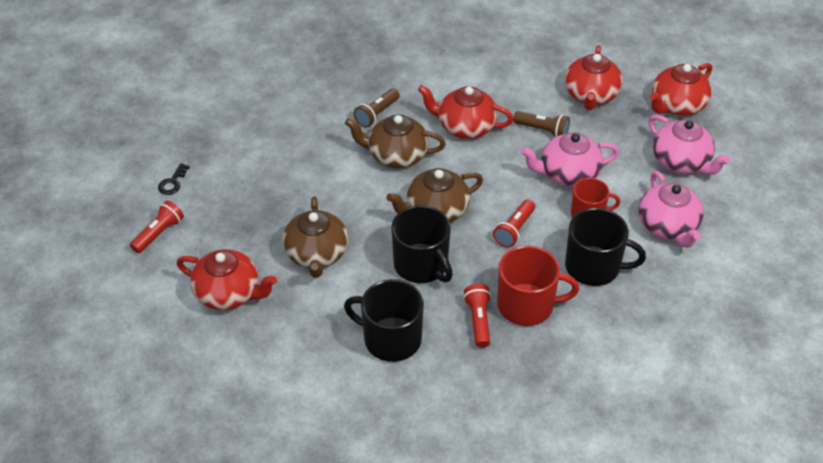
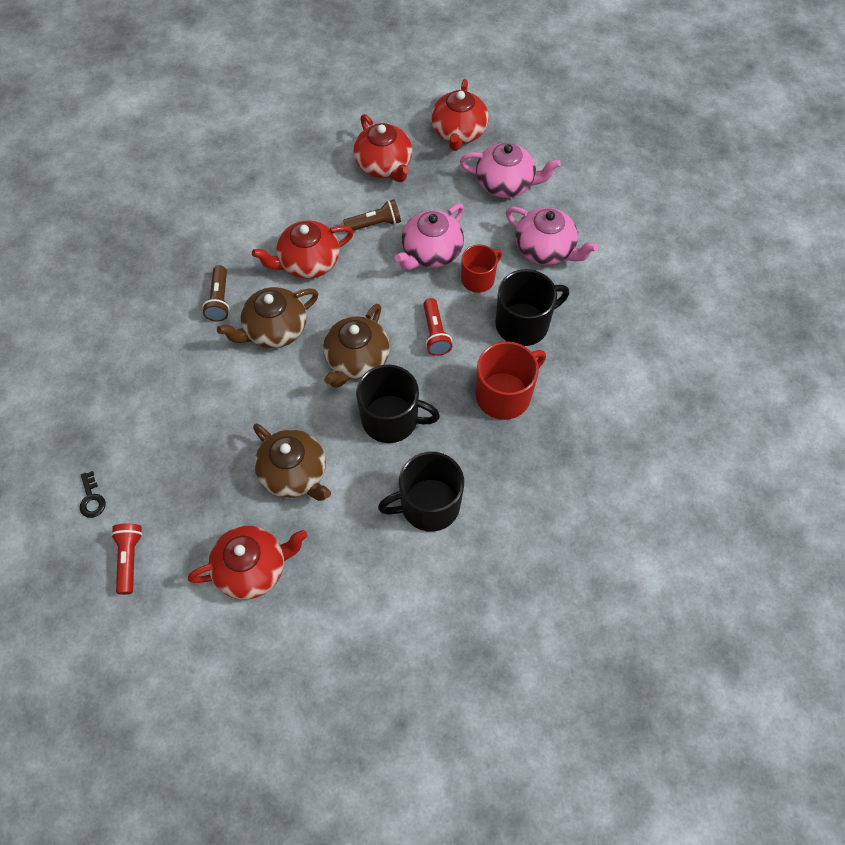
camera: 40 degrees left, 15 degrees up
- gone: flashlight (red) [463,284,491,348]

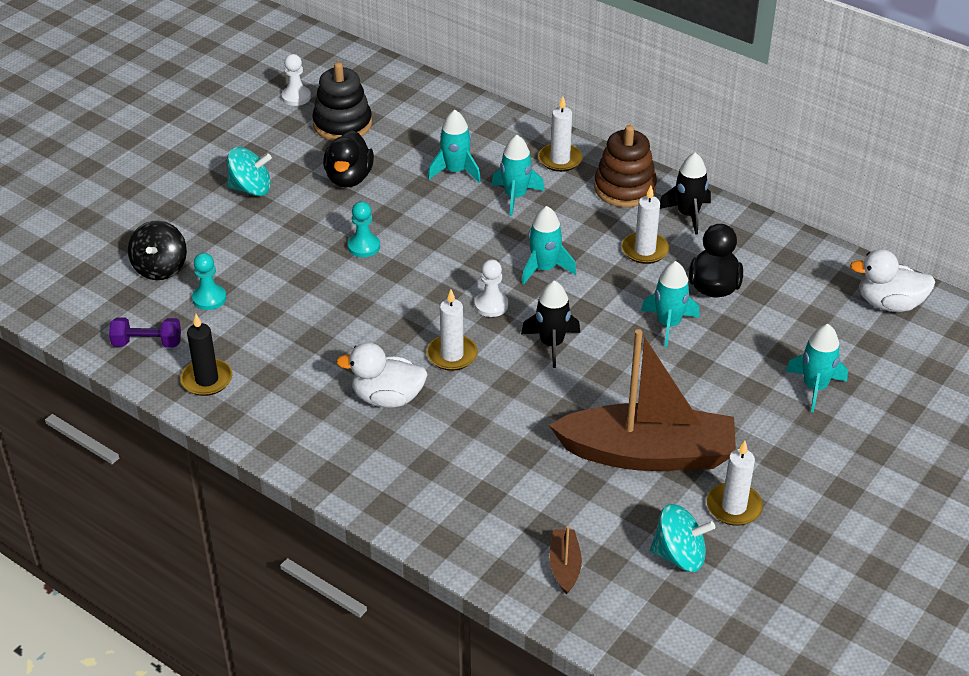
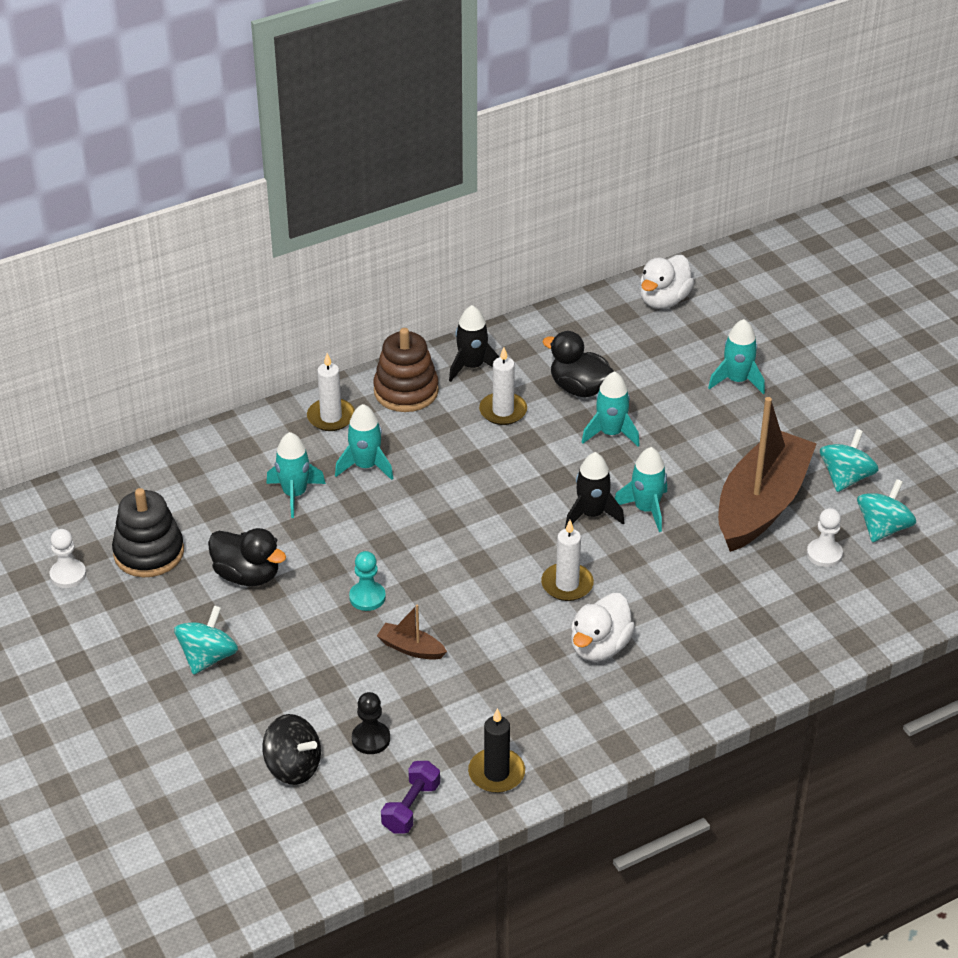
camera: 65 degrees left, 0 degrees up
- repainted: pawn (turquoise) [192,253,226,310] to pawn (black) [352,692,390,754]
- shifted: pawn (white) [475,259,508,317] to [807,508,843,567]
- shifted: rocket (turquoise) [522,206,576,285] to [615,447,667,532]
- shifted: boat (brown) [549,526,582,595] to [377,605,447,660]
- swapped: candle (white) [707,441,763,526] to spinning top (turquoise) [820,429,879,492]

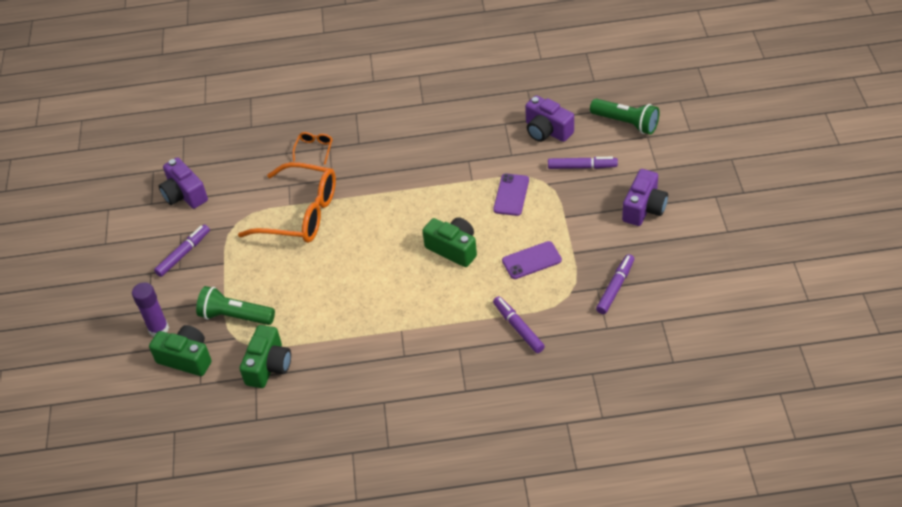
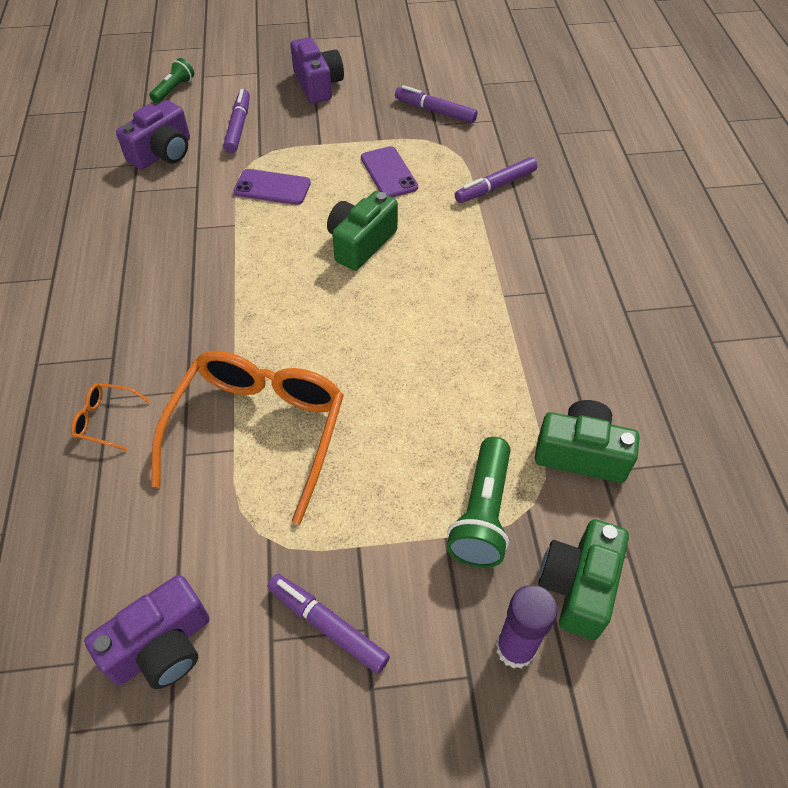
camera: 95 degrees left, 5 degrees up
- scaled: flashlight (green) [590,99,659,135] = [149,58,194,103] x0.61
- rotated: camera (purple) [622,169,668,226] = [290,37,344,103] 45 degrees clockwise

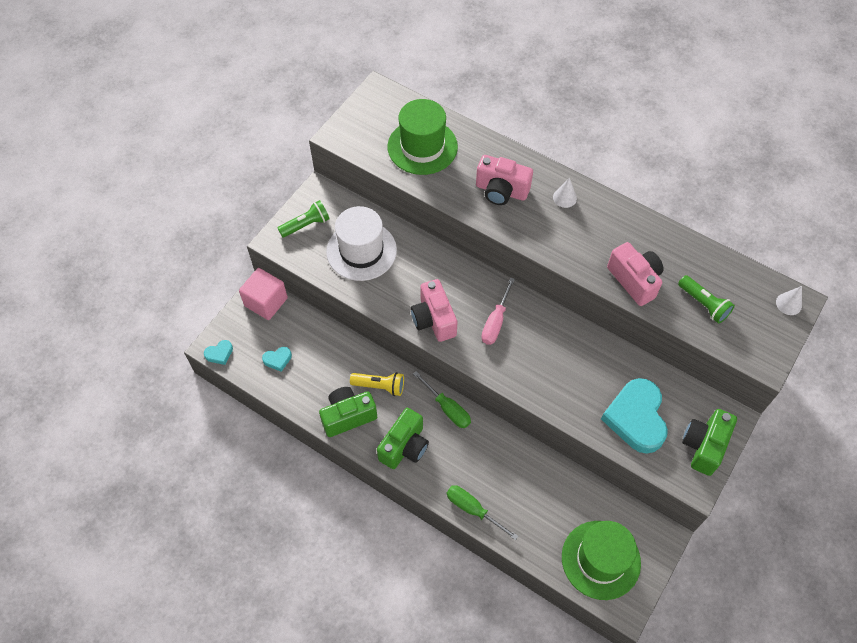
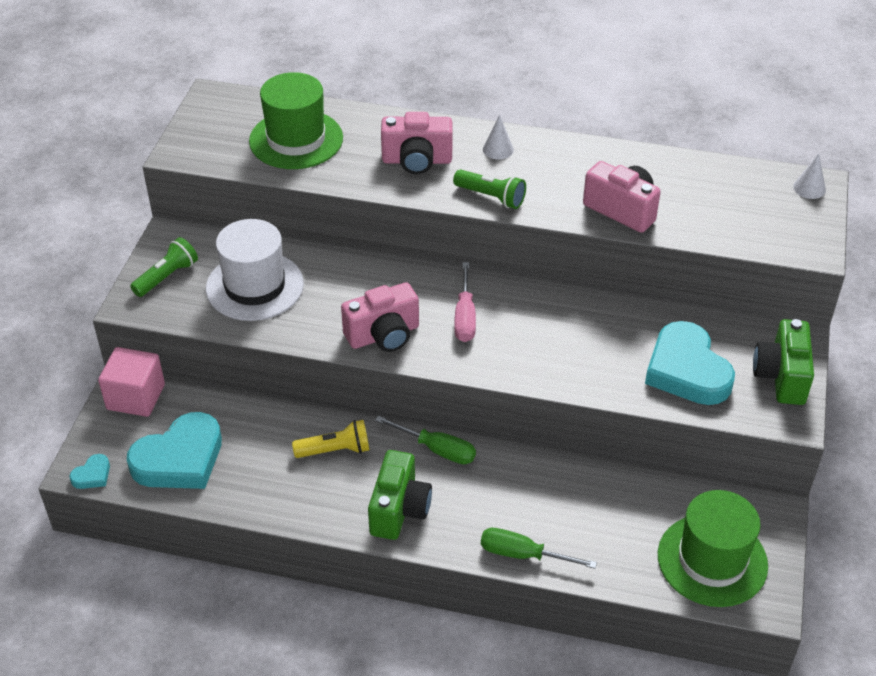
camera: 20 degrees left, 15 degrees down
- scaled: heart (turquoise) [262,347,292,372] = [127,412,222,489] x2.32
- gone: camera (green) [319,387,377,437]
- rotated: camera (pink) [410,279,458,342] = [341,282,419,352] 75 degrees counterclockwise
- shifted: flashlight (green) [678,275,735,324] to [453,170,526,209]

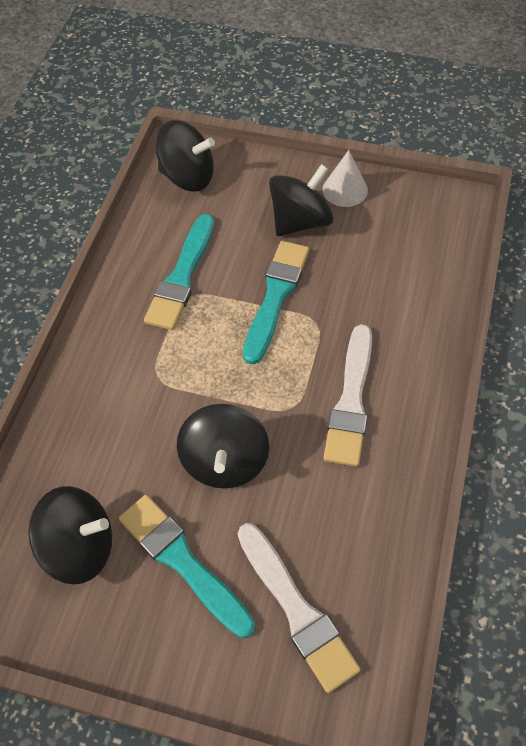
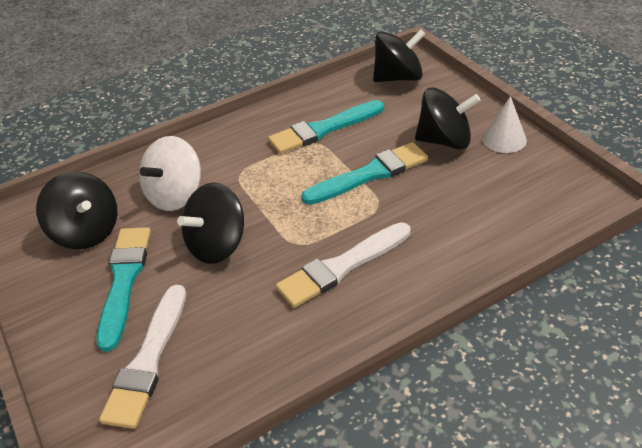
camera: 45 degrees right, 15 degrees down
- rotated: spinning top (black) [156,120,215,192] = [373,29,426,82] 75 degrees counterclockwise
- new: spinning top (white) [139,136,201,211]

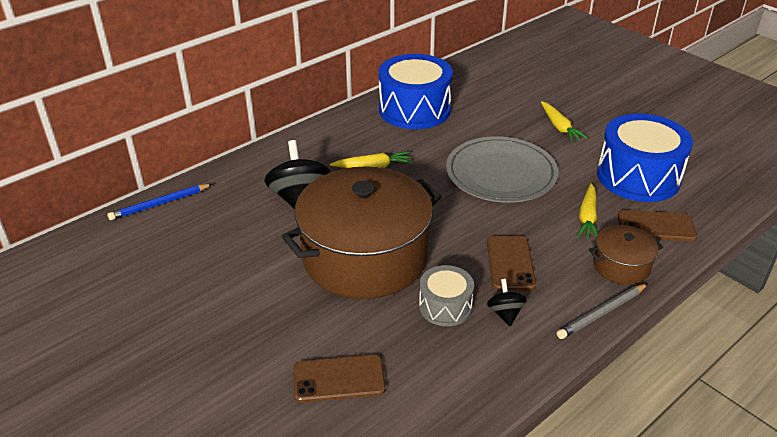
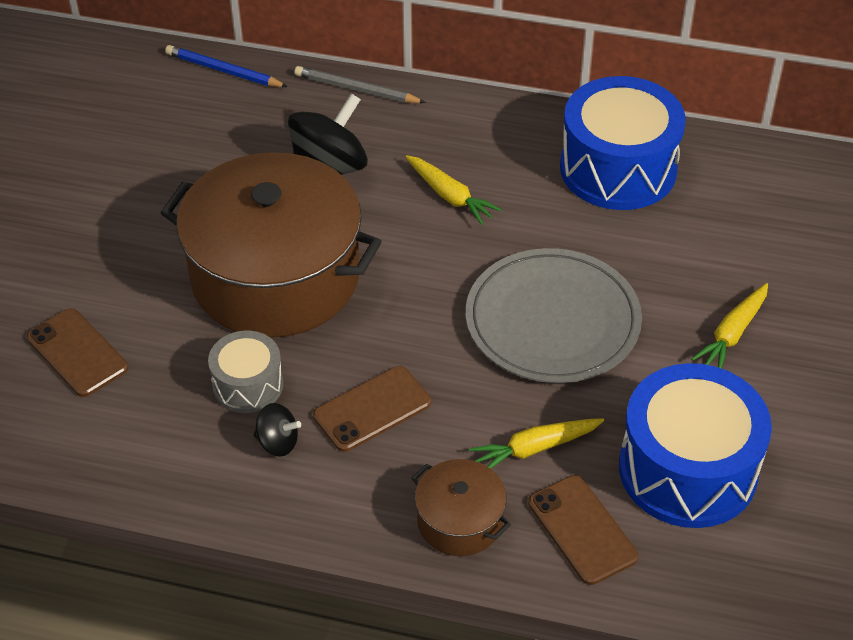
camera: 55 degrees right, 10 degrees up
- rotated: spinning top (black) [487,279,527,326] = [254,403,301,457] 60 degrees clockwise
- shifted: pencil (grey) [557,283,648,339] to [295,66,426,103]

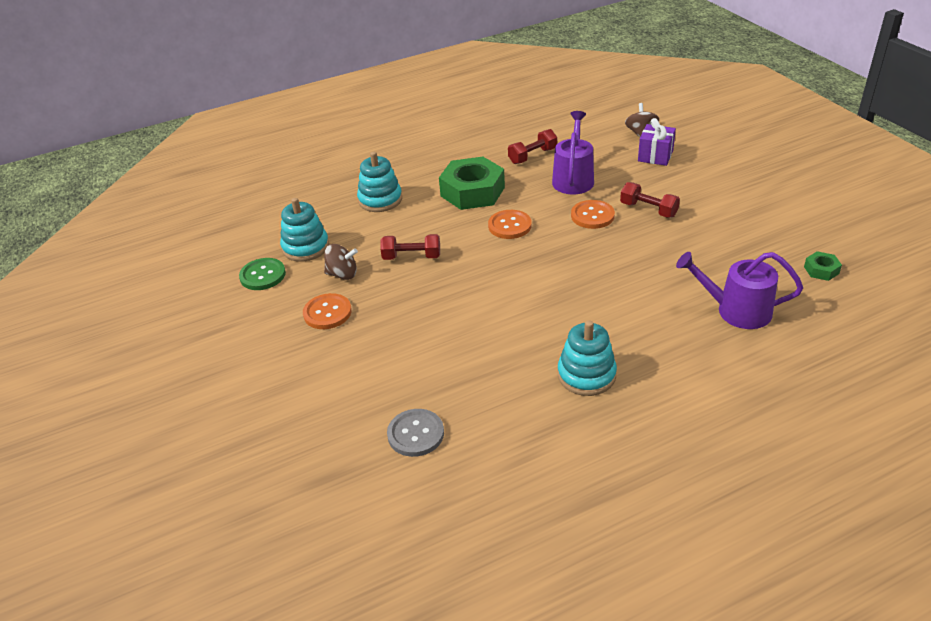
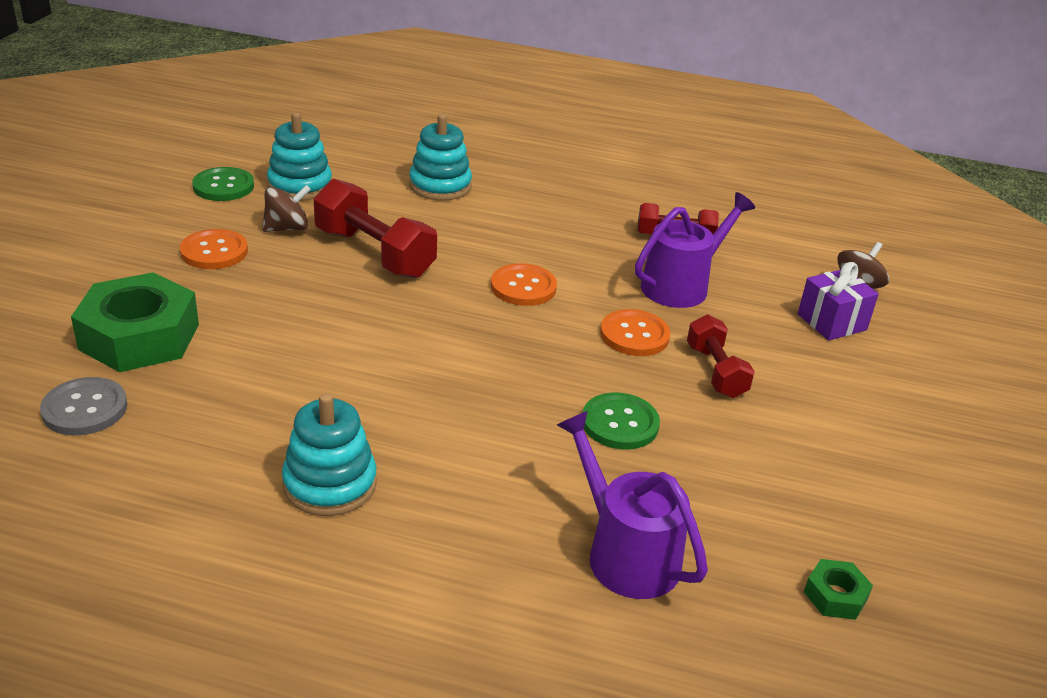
camera: 35 degrees right, 5 degrees down
- rotated: spinning top (brown) [324,244,358,280] = [262,185,311,232] 75 degrees counterclockwise
- scaled: dumbbell (red) [380,234,440,260] = [314,179,437,278] x1.62
- shifted: nut (green) [439,157,505,210] to [71,272,199,372]
- new: button (green) [583,392,660,450]

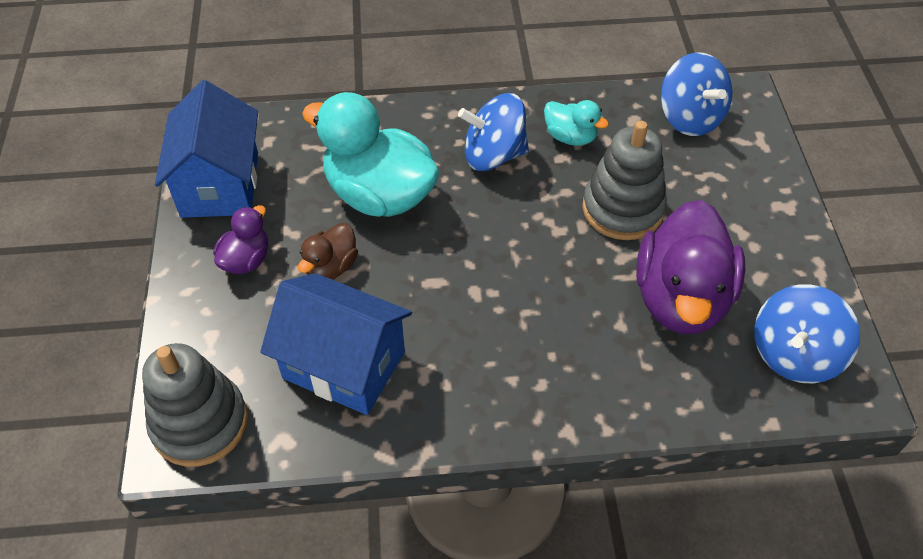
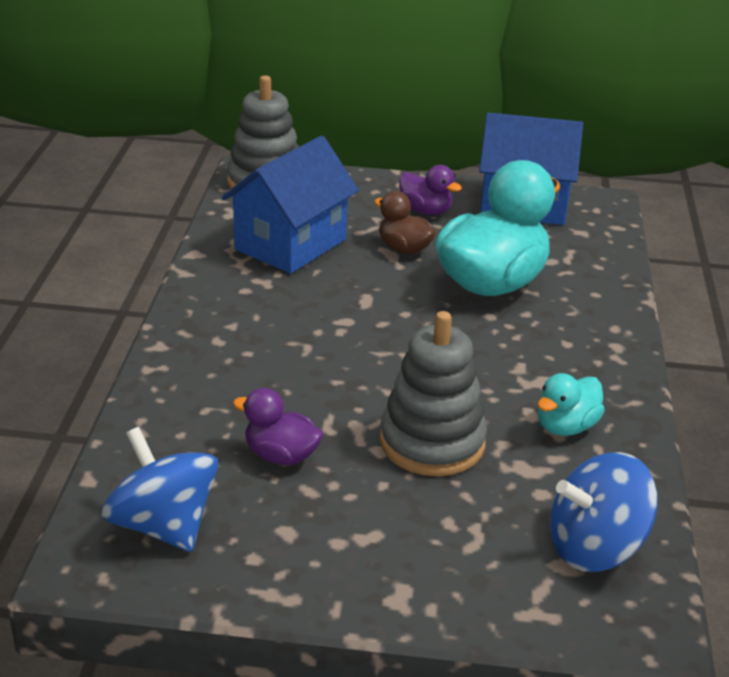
camera: 100 degrees right, 20 degrees down
- gone: spinning top (blue) [458,93,529,171]
- scaled: duck (purple) [636,200,745,334] = [233,388,323,465] x0.49

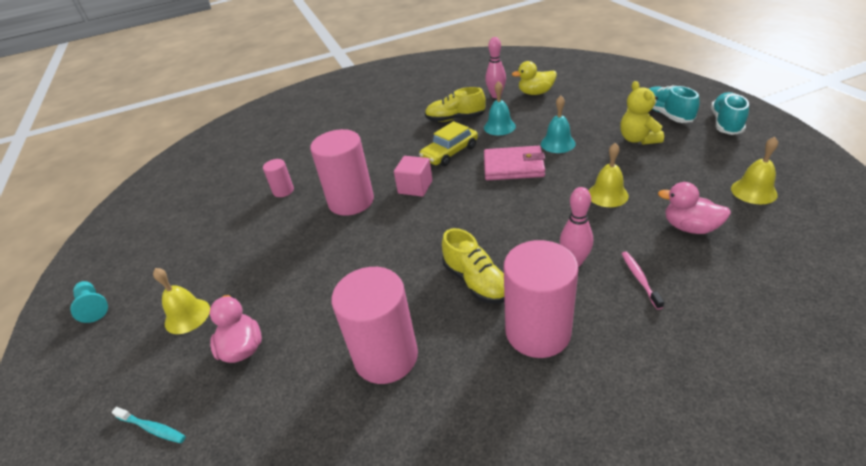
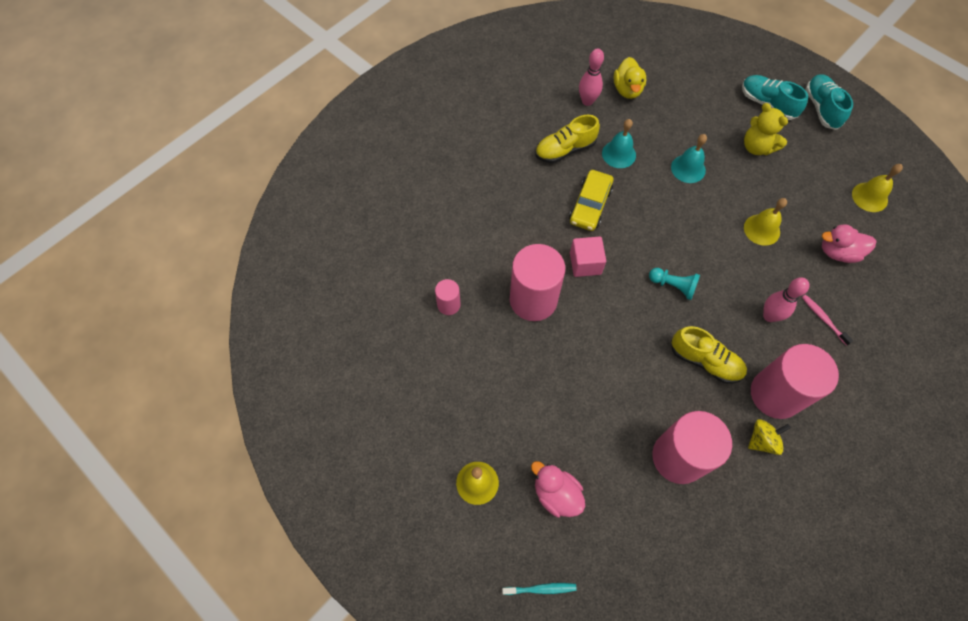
camera: 30 degrees left, 25 degrees up
- shifted: pawn (turquoise) [70,281,108,323] to [649,268,700,300]
- gone: wallet (pink) [484,146,545,180]
- rotated: duck (yellow) [512,61,557,95] = [614,57,646,99] 60 degrees counterclockwise
- new: spinning top (yellow) [748,419,791,455]

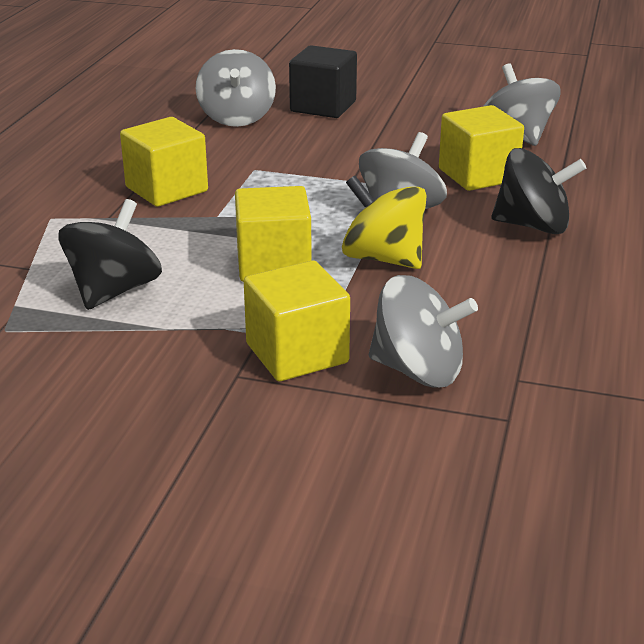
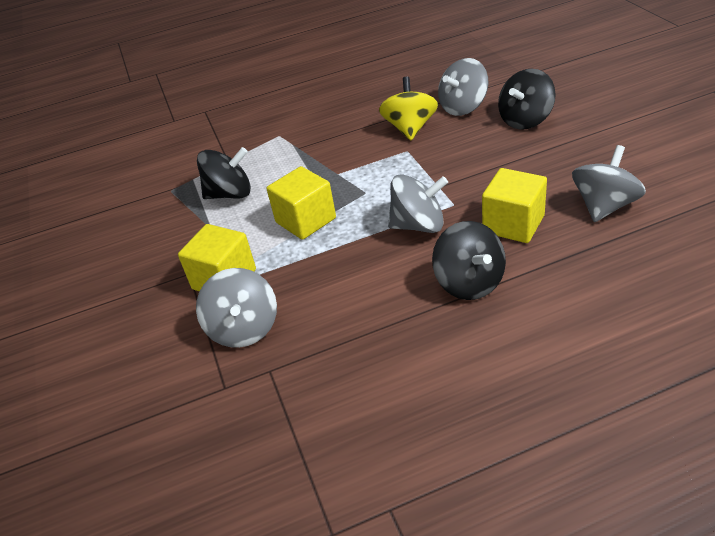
camera: 60 degrees right, 10 degrees up
- gone: cube (yellow) [120,117,208,207]
- swapped: cube (black) [289,45,357,118] to spinning top (black) [498,69,556,130]
- shifted: spinning top (yellow) [342,176,427,269] to [379,77,438,140]

